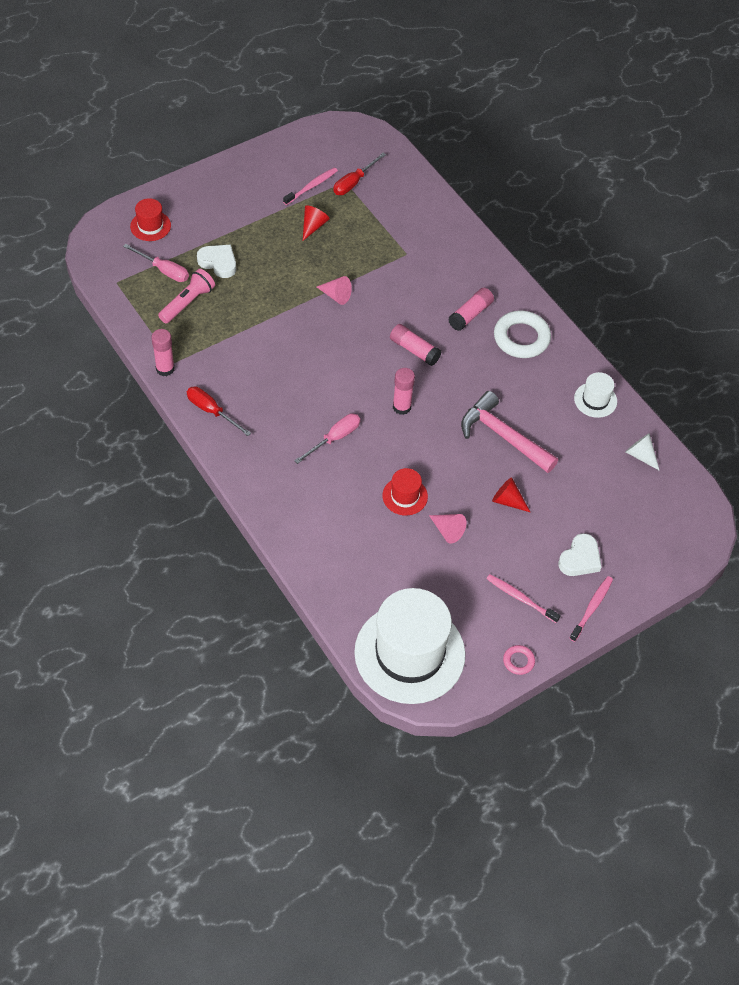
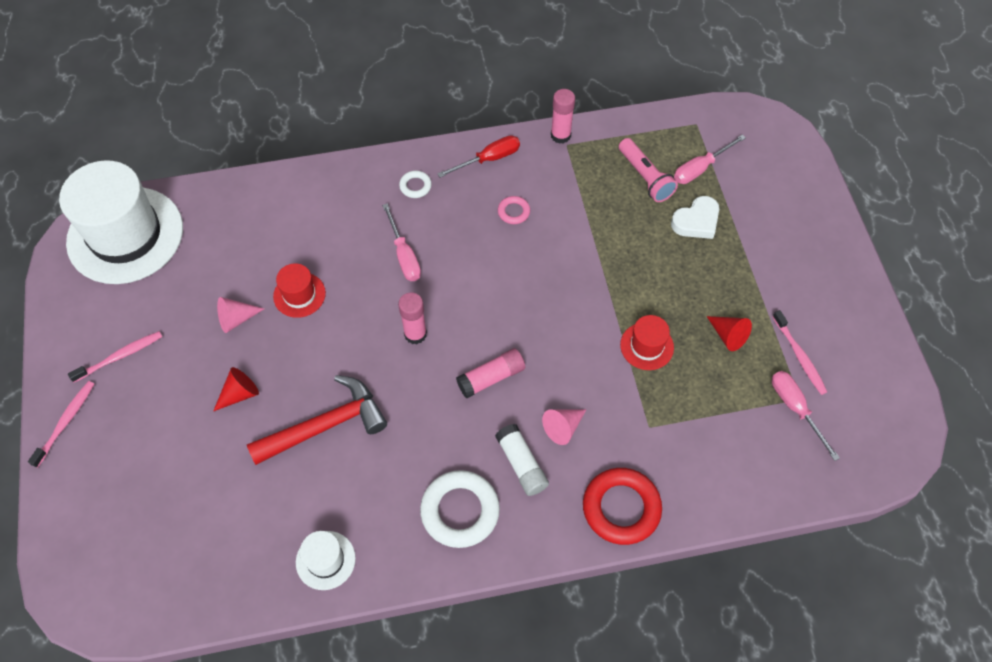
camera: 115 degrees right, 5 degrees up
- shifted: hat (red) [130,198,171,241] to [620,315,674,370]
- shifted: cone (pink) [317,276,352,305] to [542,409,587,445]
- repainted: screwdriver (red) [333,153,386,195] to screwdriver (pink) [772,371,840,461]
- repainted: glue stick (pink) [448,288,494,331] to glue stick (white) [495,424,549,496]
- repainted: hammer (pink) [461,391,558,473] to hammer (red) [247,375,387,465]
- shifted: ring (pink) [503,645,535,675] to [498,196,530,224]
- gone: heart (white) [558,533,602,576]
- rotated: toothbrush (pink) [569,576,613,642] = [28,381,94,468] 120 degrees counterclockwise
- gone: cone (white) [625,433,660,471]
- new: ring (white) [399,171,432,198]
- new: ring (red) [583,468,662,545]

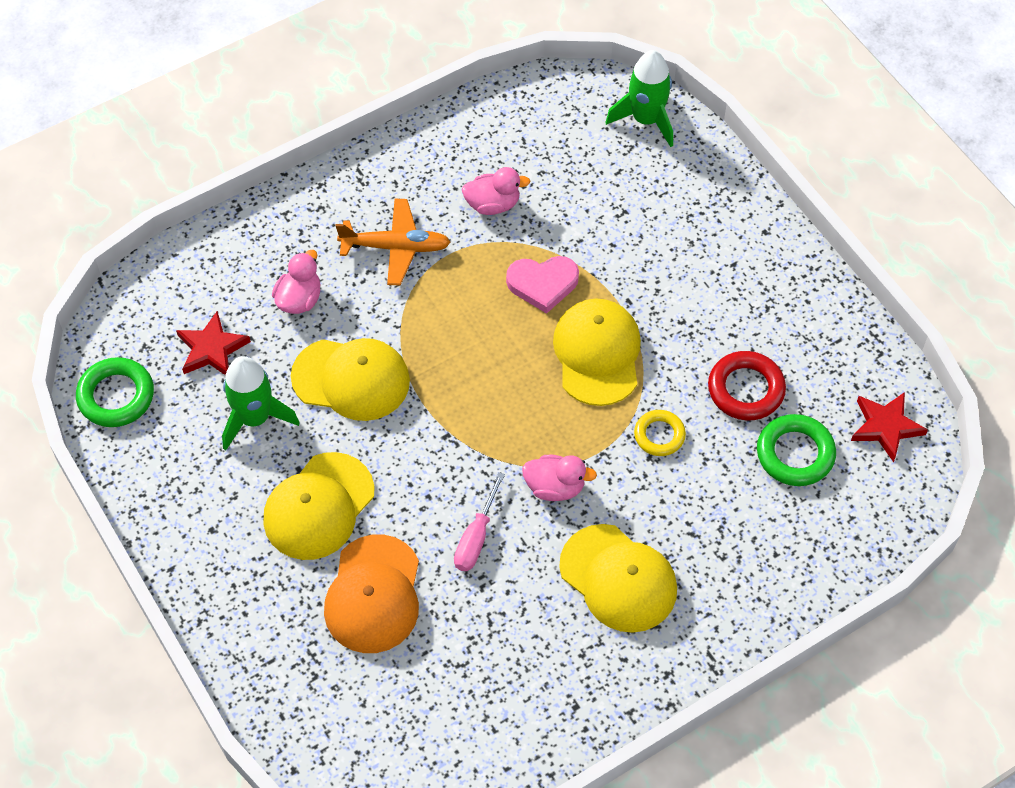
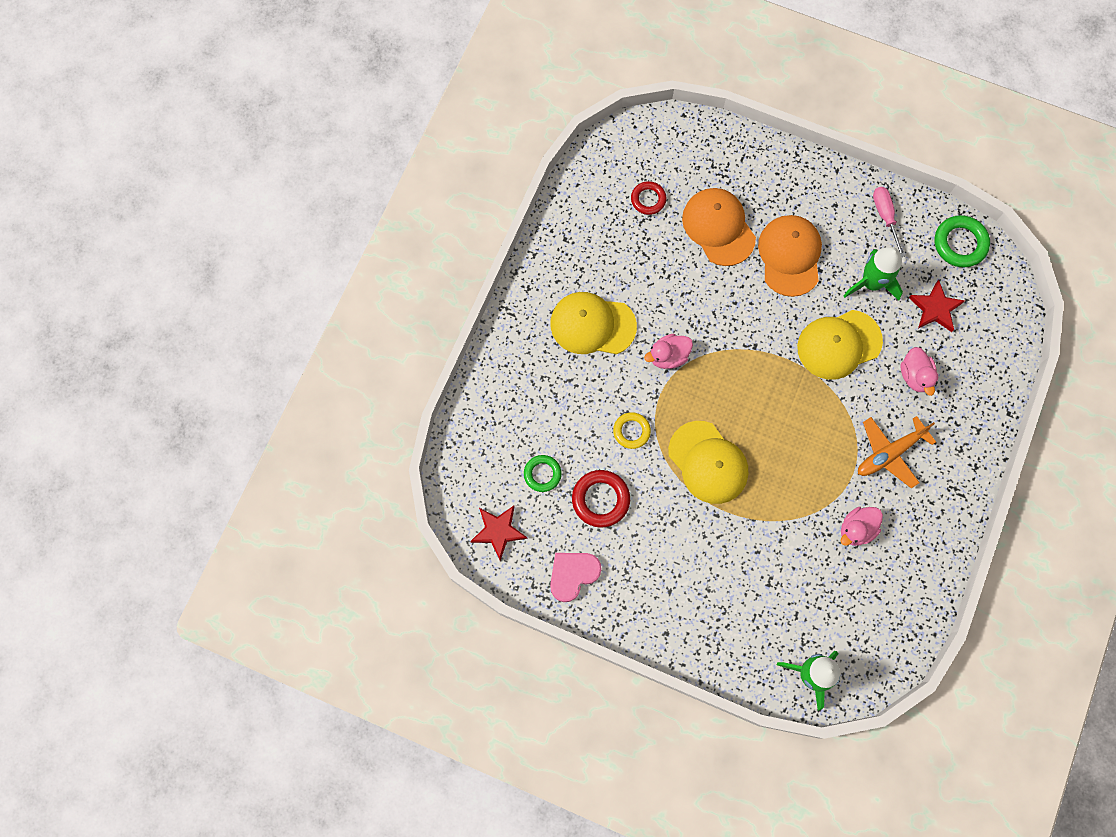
camera: 145 degrees right, 15 degrees up
- repainted: cap (yellow) [263,452,375,560] to cap (orange) [758,215,822,297]
- shifted: screwdriver (pink) [454,472,505,571] to [873,187,905,257]
- shifted: heart (pink) [506,256,579,314] to [550,553,602,602]
- scaled: ring (green) [757,414,836,486] = [524,455,562,492] x0.65
- new: ring (red) [631,181,667,215]

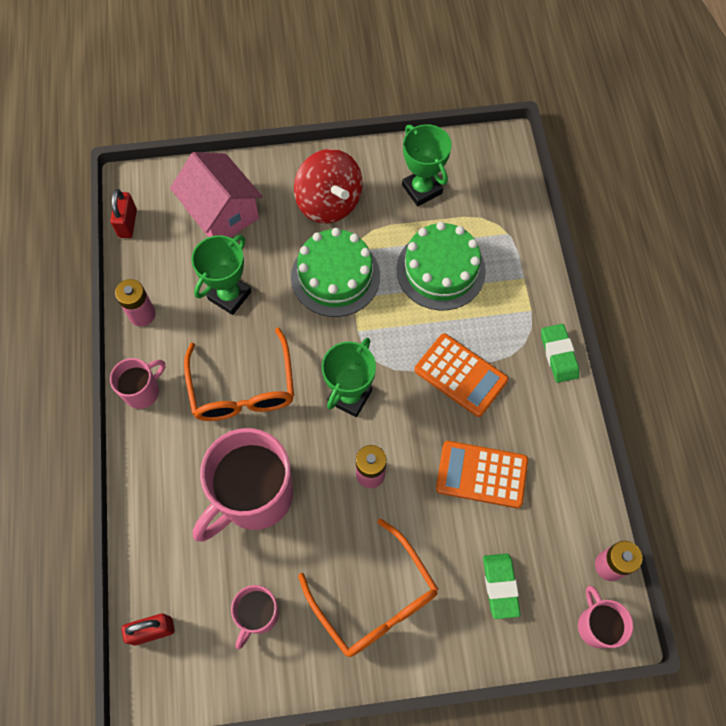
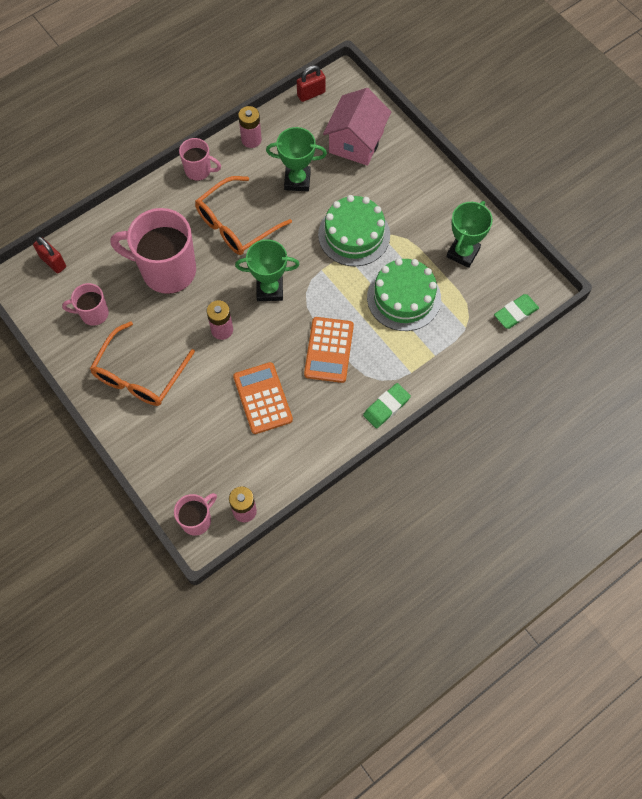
camera: 60 degrees right, 0 degrees up
- gone: spinning top (red) [294,149,363,223]
- shifted: eraser (green) [483,553,521,619] to [494,294,539,329]

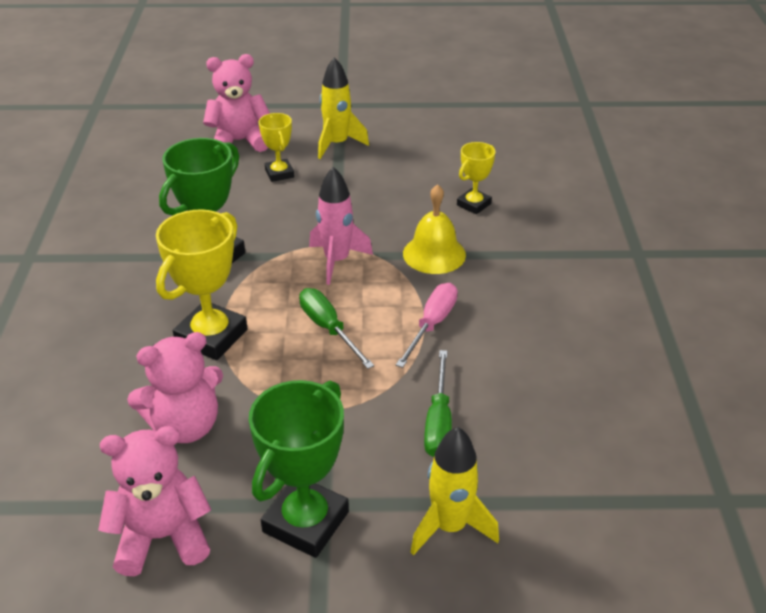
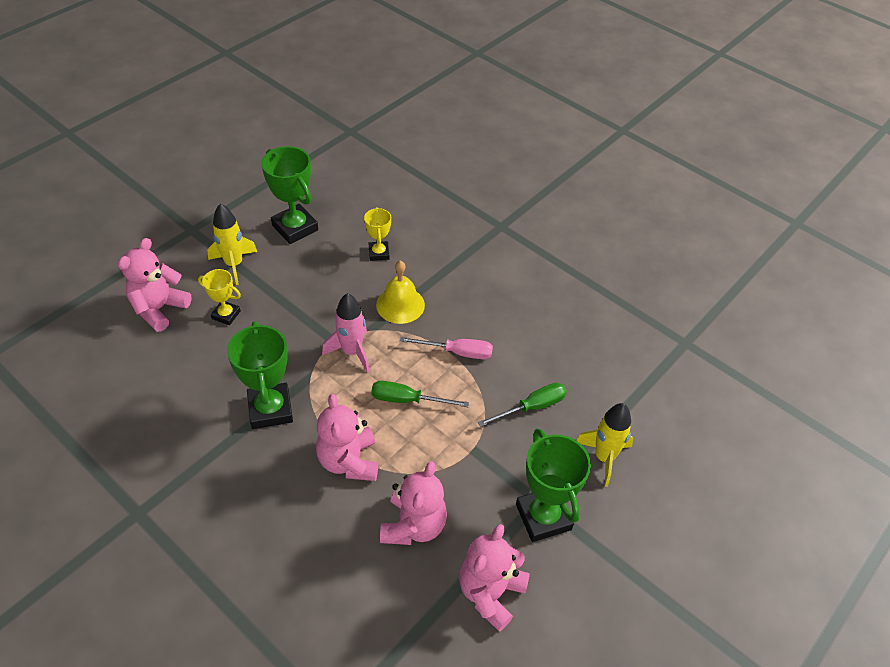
camera: 50 degrees left, 10 degrees up
- swapped: trophy (yellow) [156,210,248,360] to teddy bear (pink) [316,394,378,481]
- rotated: screwdriver (pink) [396,283,458,368] = [400,337,493,359] 120 degrees clockwise
- rotated: screwdriver (green) [424,350,452,457] = [478,383,567,427] 75 degrees counterclockwise
- new: trophy (green) [261,146,318,244]

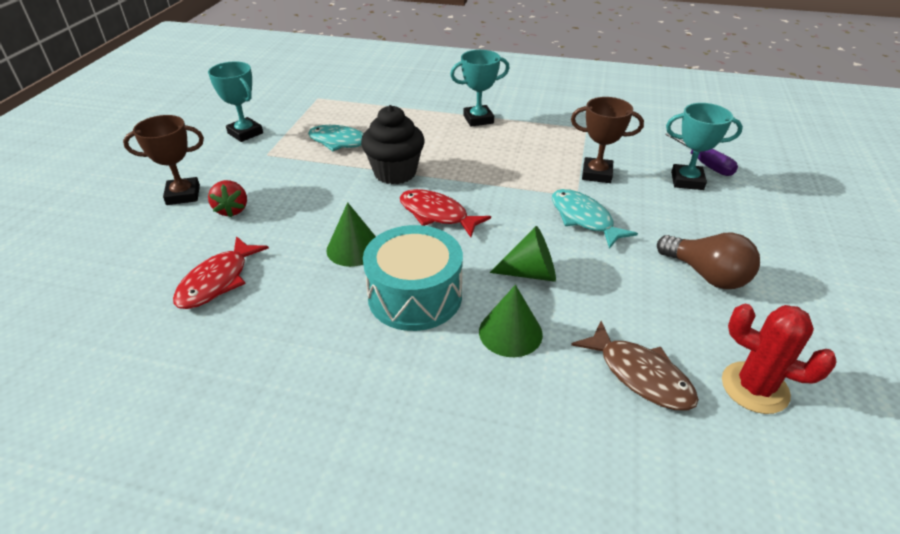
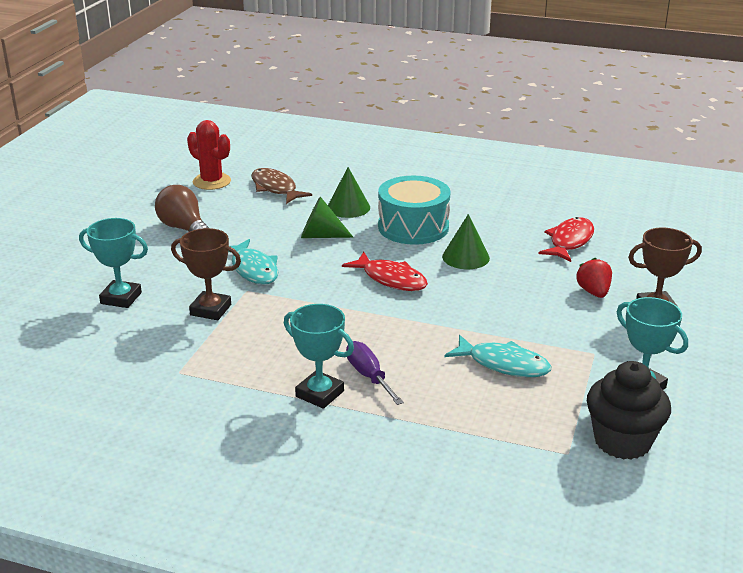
camera: 175 degrees left, 10 degrees down
- shifted: cupcake (black) [361,105,425,184] to [587,361,671,460]
- rotated: trophy (turquoise) [450,50,510,127] = [284,304,354,409] 45 degrees clockwise
- shifted: screwdriver (purple) [665,133,738,176] to [346,341,404,405]

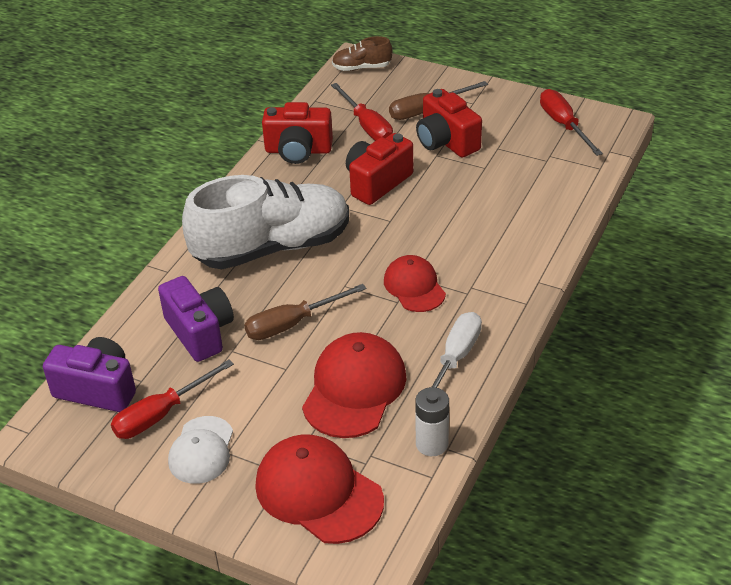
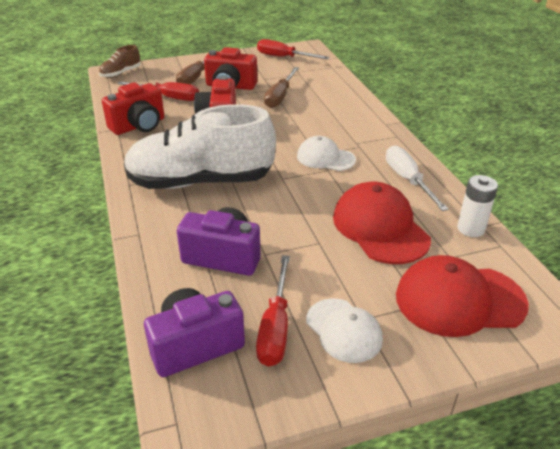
camera: 45 degrees left, 5 degrees down
- rotated: shoe (white) [182,175,349,269] = [124,104,276,189] 120 degrees counterclockwise
- shifted: screwdriver (brown) [244,284,366,340] to [264,67,299,108]
- repainted: cap (red) [384,255,446,312] to cap (white) [297,136,356,171]

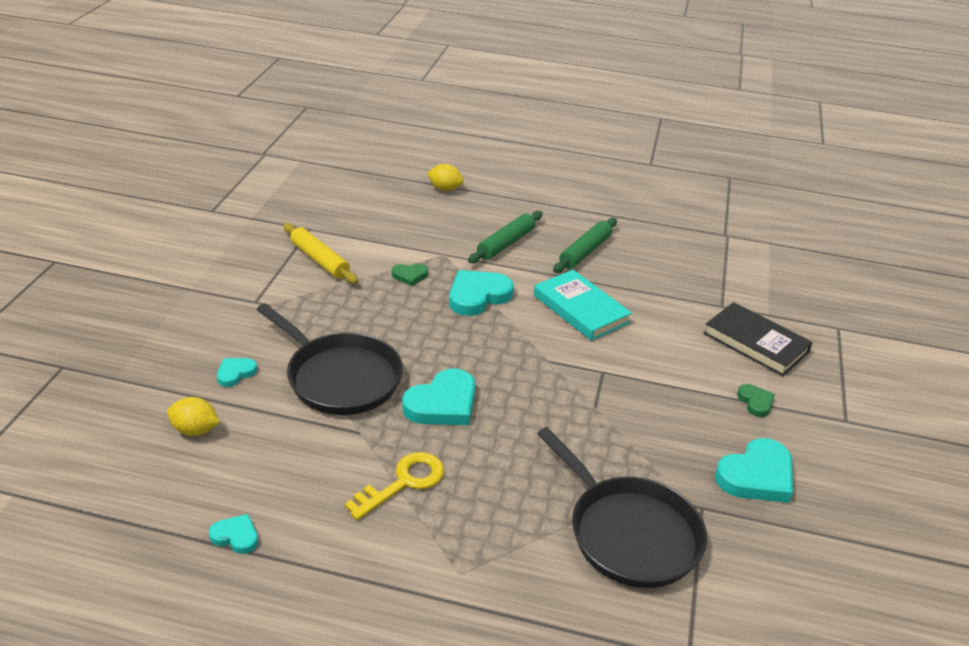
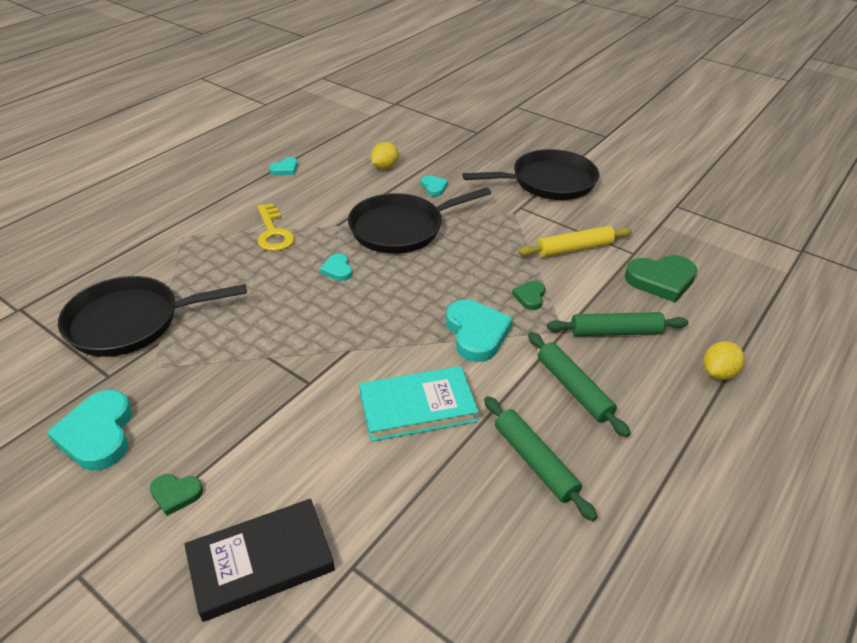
camera: 115 degrees right, 5 degrees up
- scaled: heart (turquoise) [402,368,475,425] = [320,254,352,281] x0.52
- new: pan (black) [463,149,599,200]
- new: rolling pin (green) [547,312,688,336]
- new: heart (green) [625,255,697,303]

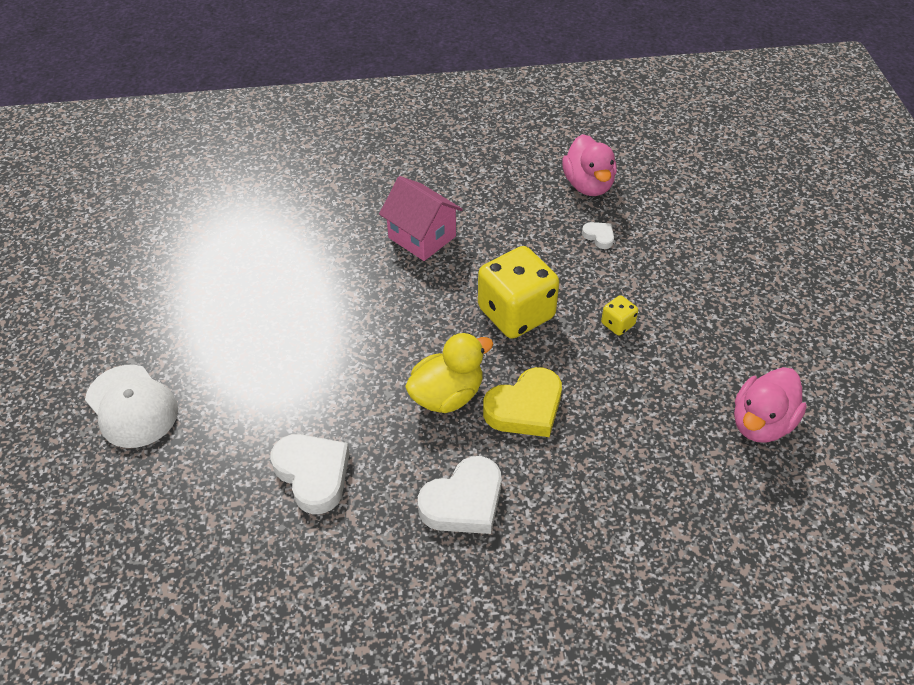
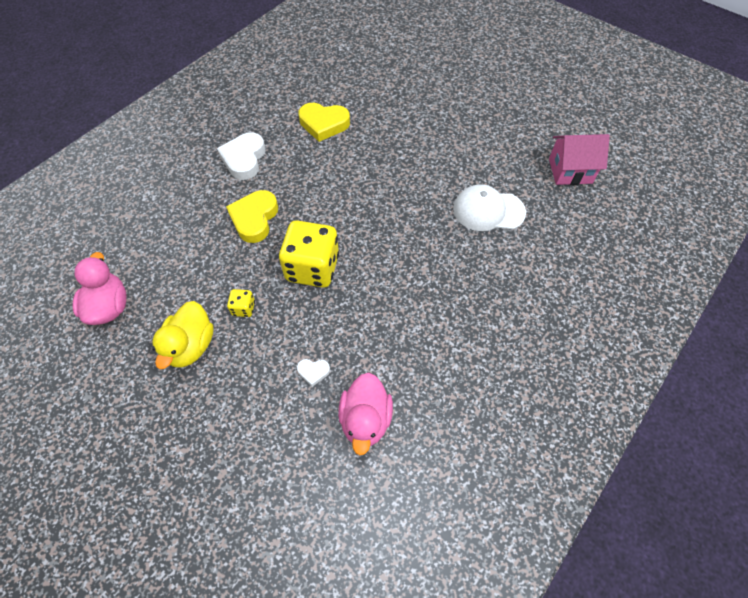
camera: 135 degrees right, 10 degrees up
- shifted: cap (white) [85,365,178,448] to [453,184,526,231]
- repainted: heart (white) [270,434,350,514] to heart (yellow) [299,103,350,142]
- shifted: house (pink) [379,176,463,261] to [549,134,610,185]
- shifted: duck (yellow) [405,333,493,413] to [152,301,214,369]
- rotated: duck (pink) [562,134,617,196] = [338,372,393,455] 120 degrees counterclockwise

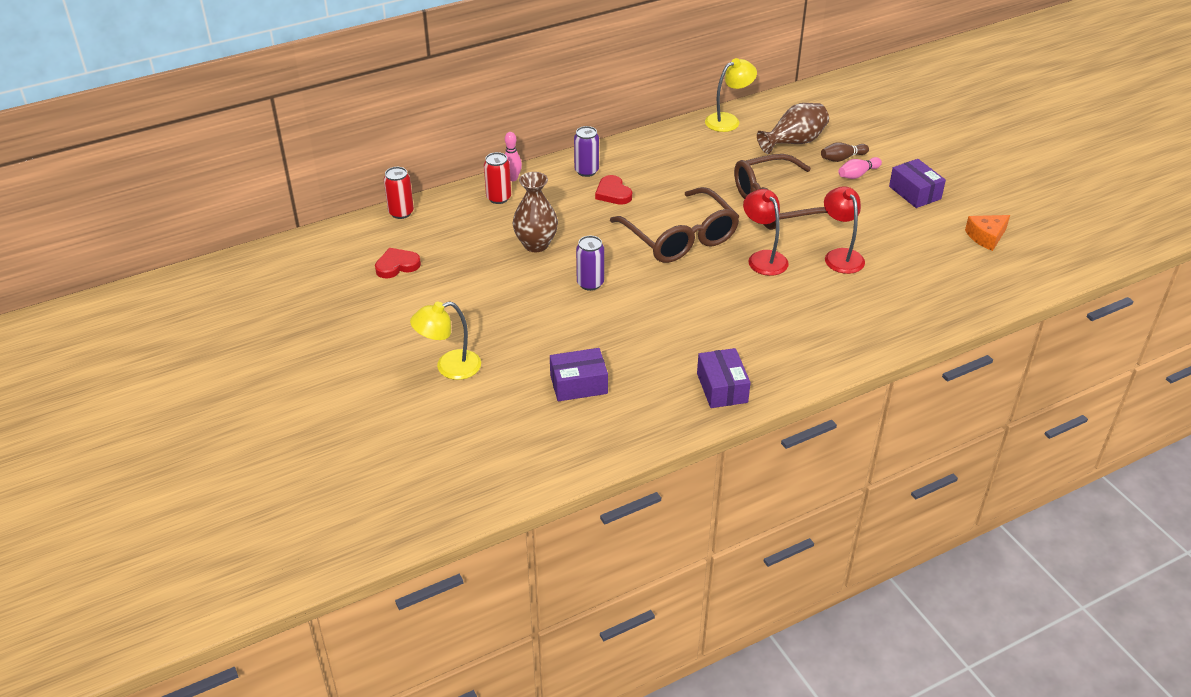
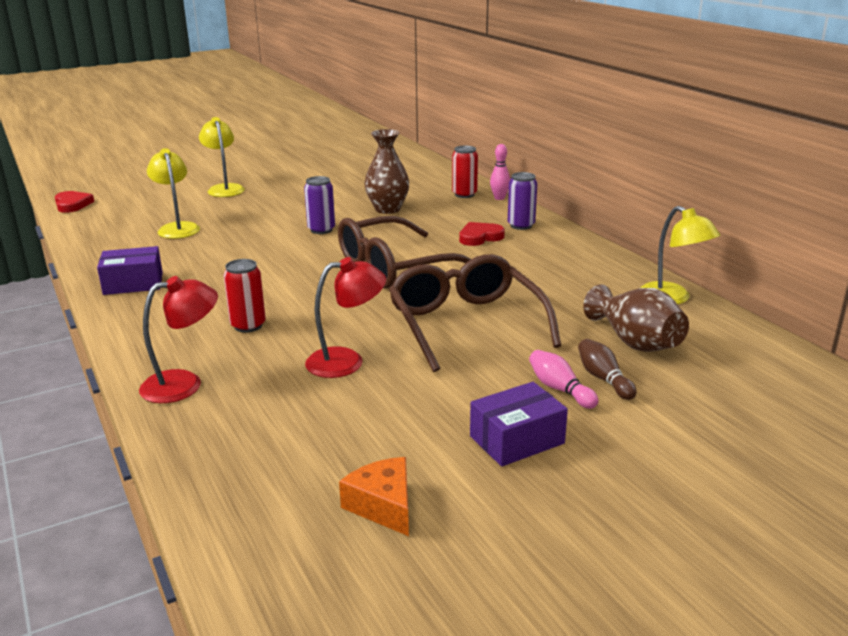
camera: 90 degrees right, 15 degrees down
- shifted: heart (red) [375,248,421,279] to [55,191,94,213]
- shifted: can (red) [384,167,414,219] to [223,259,266,333]
- swapped: box (purple) [550,348,608,401] to lamp (yellow) [147,148,200,239]
- shifted: lamp (red) [743,189,789,276] to [139,276,218,403]

